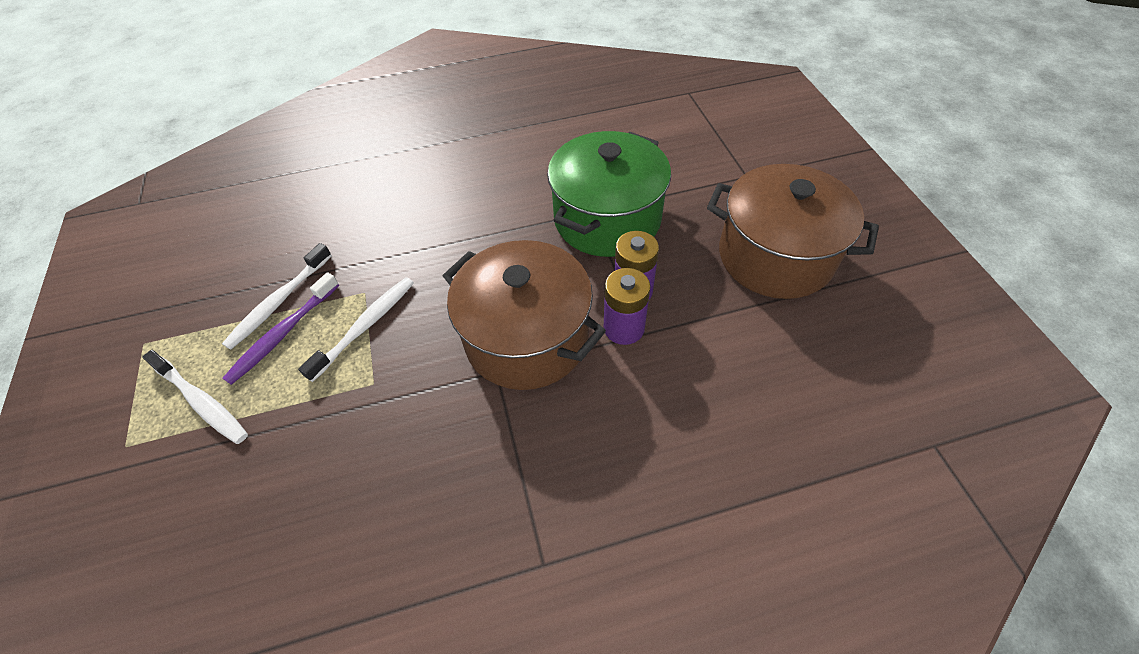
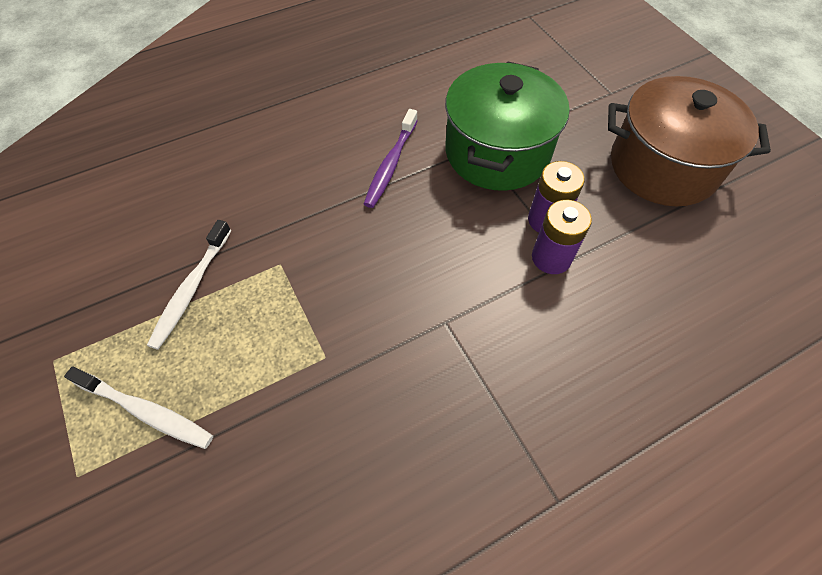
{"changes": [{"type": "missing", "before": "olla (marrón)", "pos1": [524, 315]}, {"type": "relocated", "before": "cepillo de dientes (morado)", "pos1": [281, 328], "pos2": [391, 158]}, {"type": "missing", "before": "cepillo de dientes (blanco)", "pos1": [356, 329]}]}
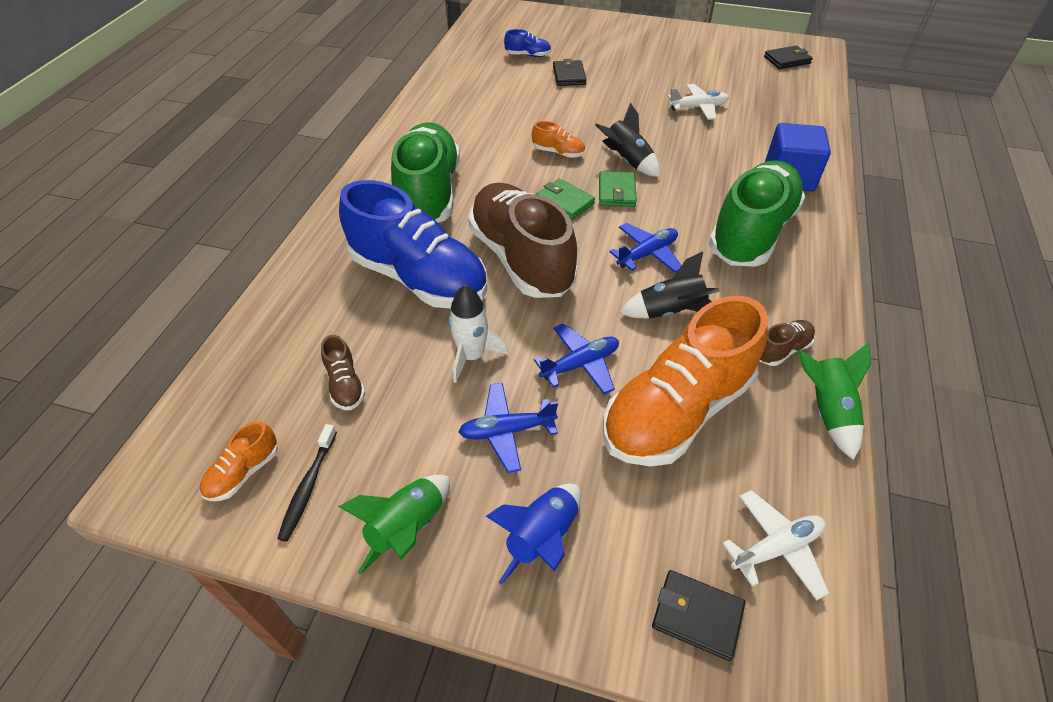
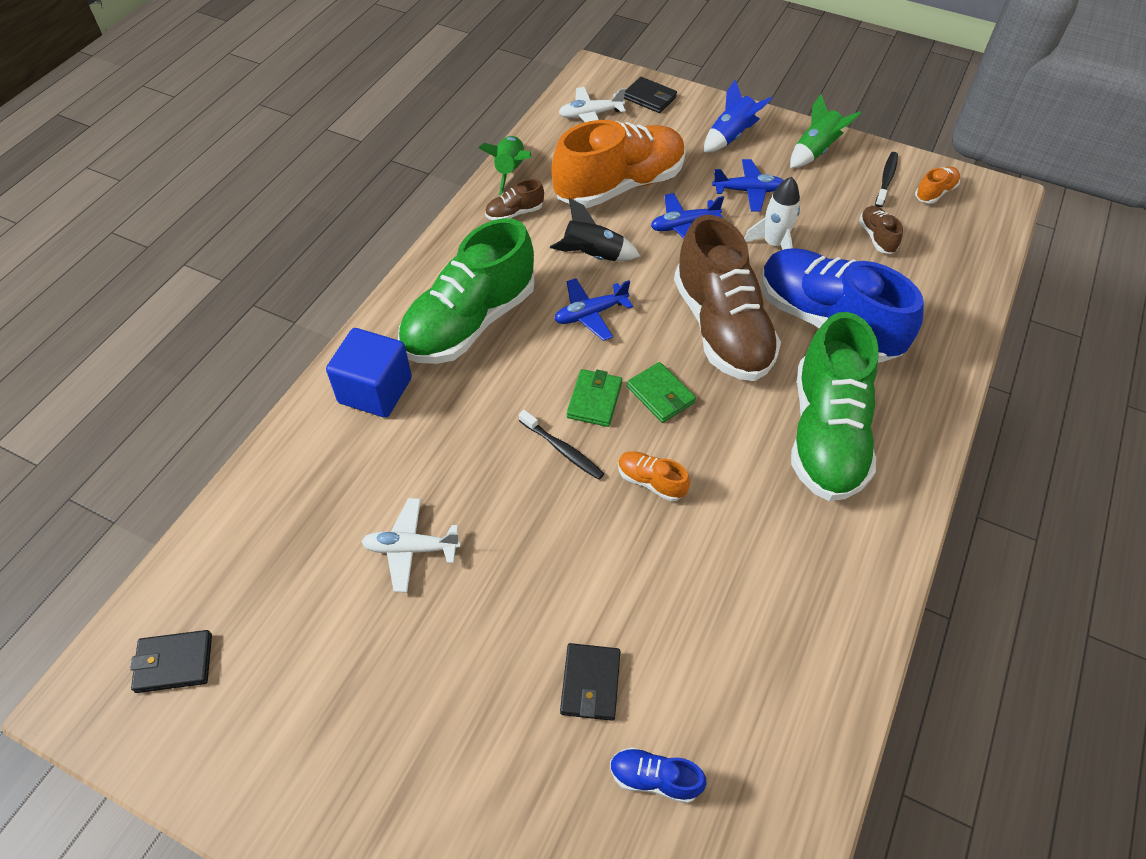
{"changes": [{"type": "exchanged", "before": "cohete (negro)", "after": "cepillo de dientes (negro)", "pos1": [627, 140], "pos2": [561, 445]}]}
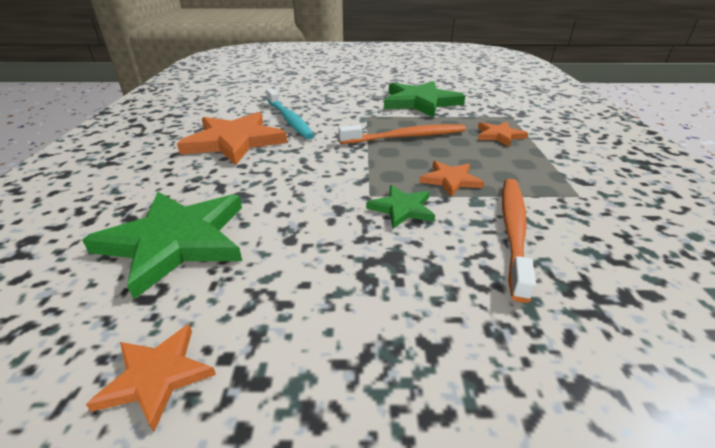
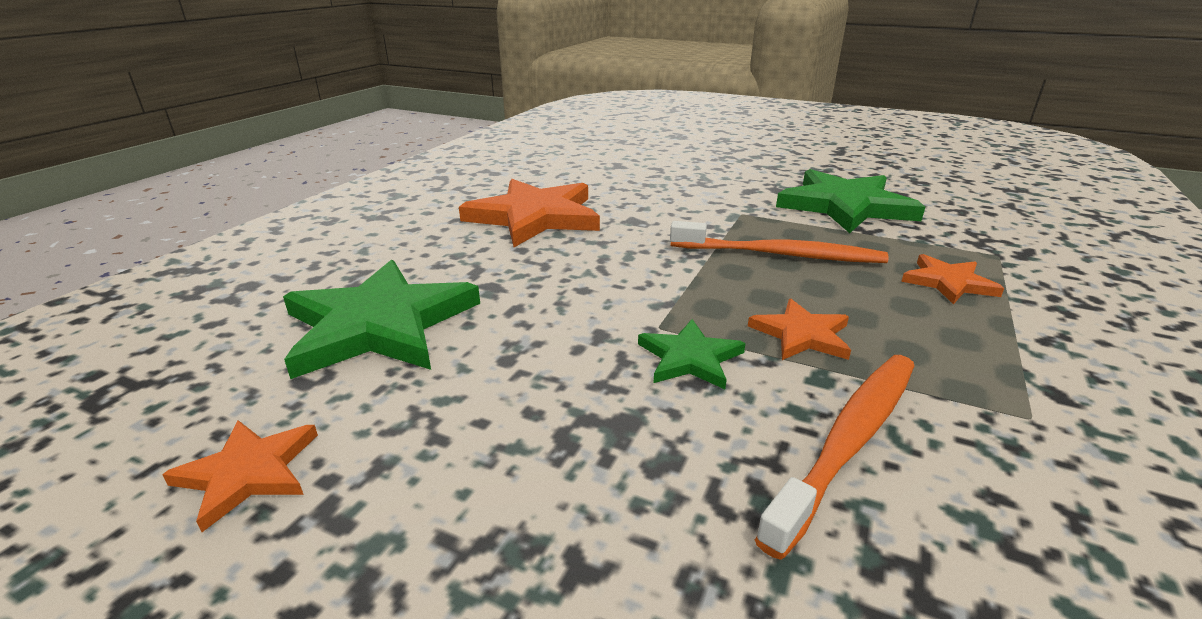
{"changes": [{"type": "missing", "before": "cepillo de dientes (turquesa)", "pos1": [290, 114]}]}
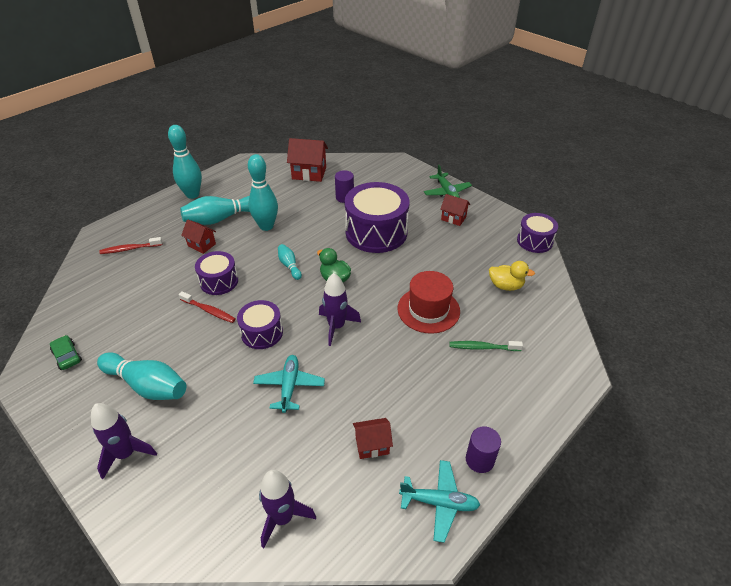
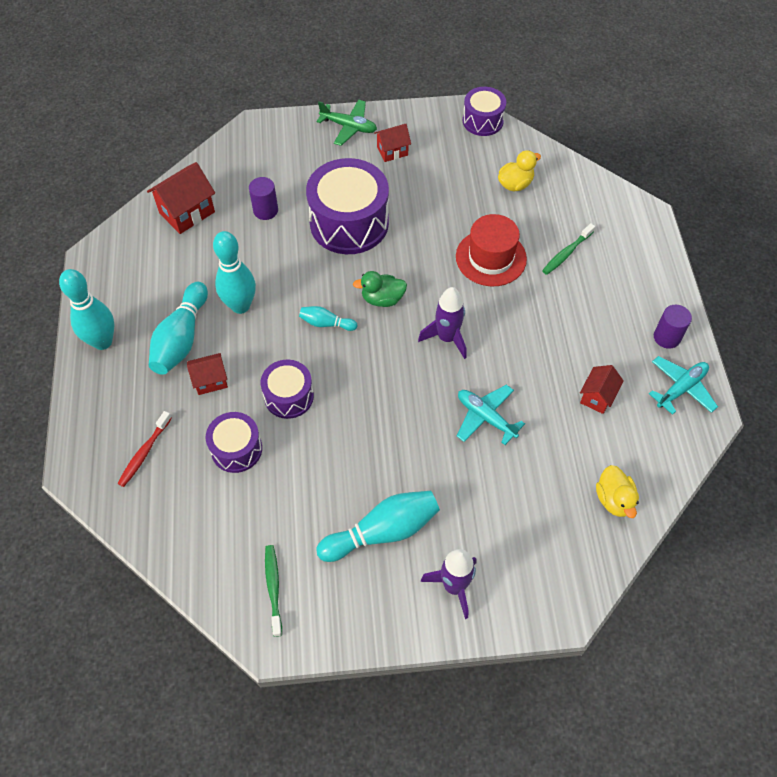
{"changes": [{"type": "missing", "before": "cepillo de dientes (rojo)", "pos1": [207, 307]}, {"type": "relocated", "before": "tambor (morado)", "pos1": [260, 324], "pos2": [234, 442]}, {"type": "exchanged", "before": "coche (verde)", "after": "cepillo de dientes (verde)", "pos1": [66, 352], "pos2": [273, 591]}, {"type": "exchanged", "before": "cohete (morado)", "after": "pato (amarillo)", "pos1": [287, 509], "pos2": [617, 491]}]}
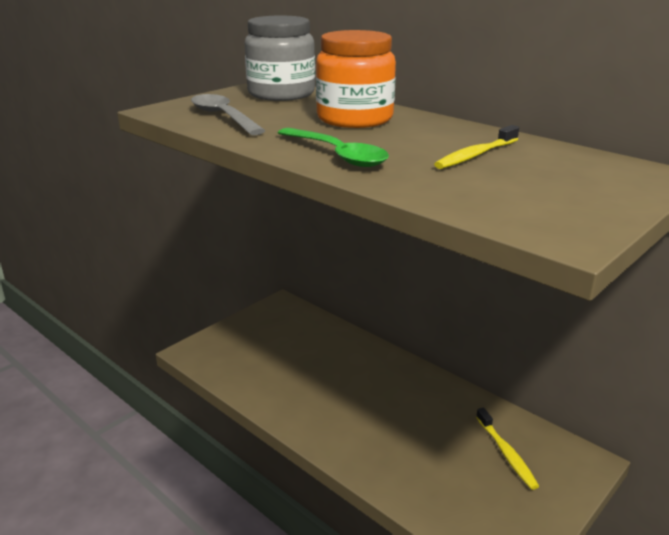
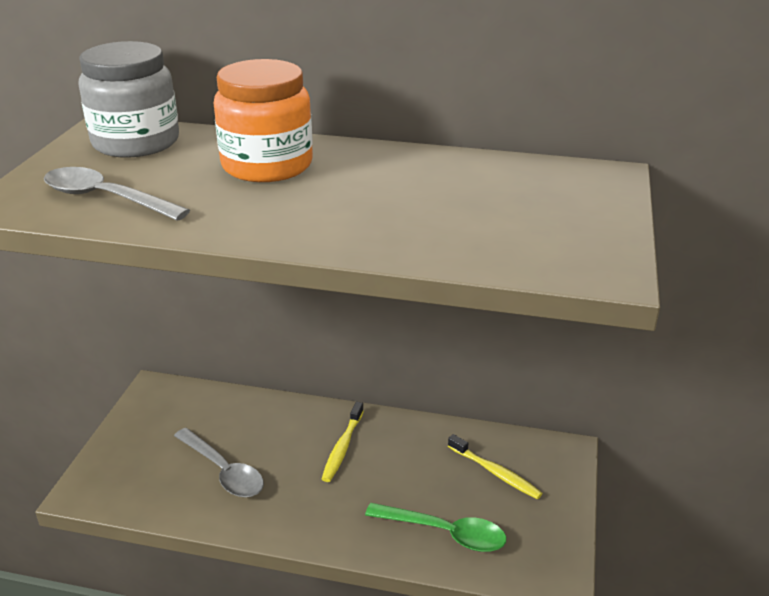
{"changes": [{"type": "relocated", "before": "cepillo de dientes (amarillo)", "pos1": [476, 147], "pos2": [343, 442]}, {"type": "relocated", "before": "cuchara (verde)", "pos1": [333, 147], "pos2": [435, 527]}, {"type": "appeared", "after": "cuchara (gris)", "pos2": [219, 462]}]}
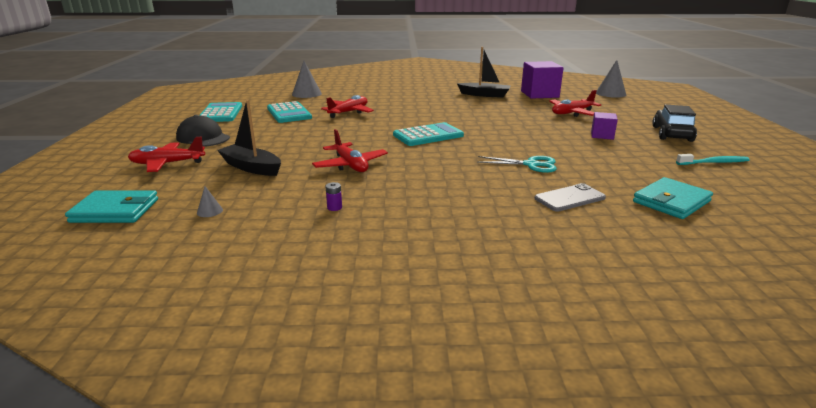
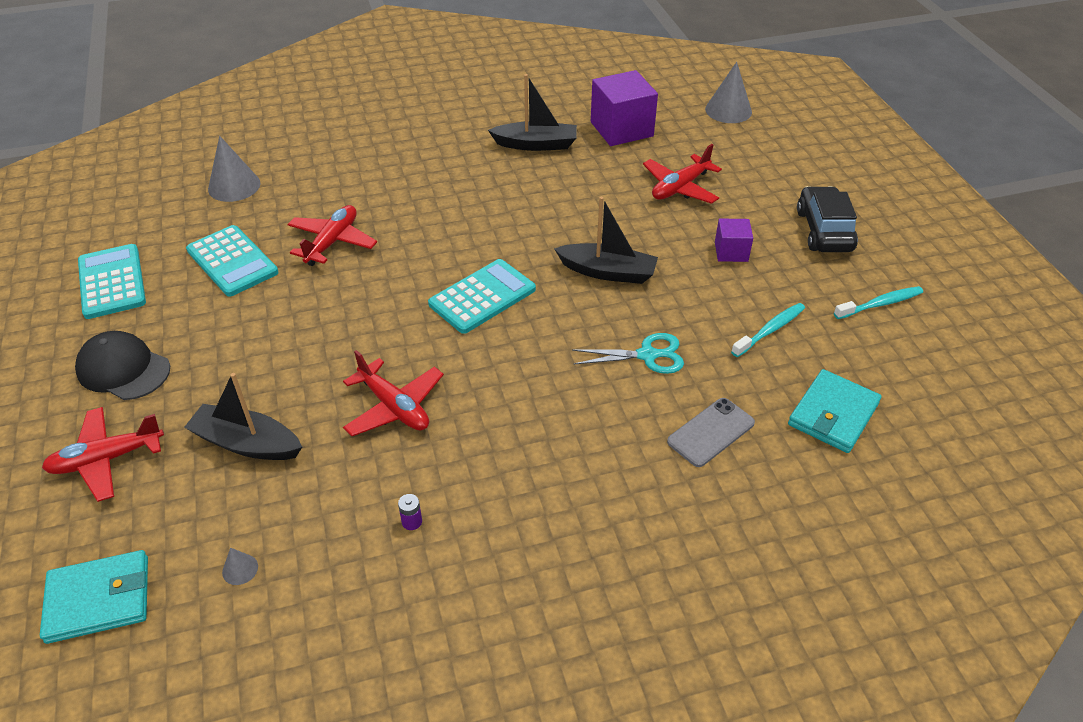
{"changes": [{"type": "appeared", "after": "barco (negro)", "pos2": [606, 240]}, {"type": "appeared", "after": "cepillo de dientes (turquesa)", "pos2": [768, 330]}]}
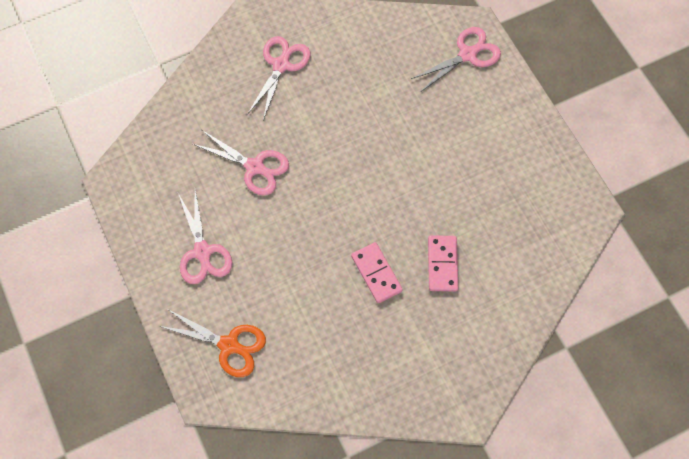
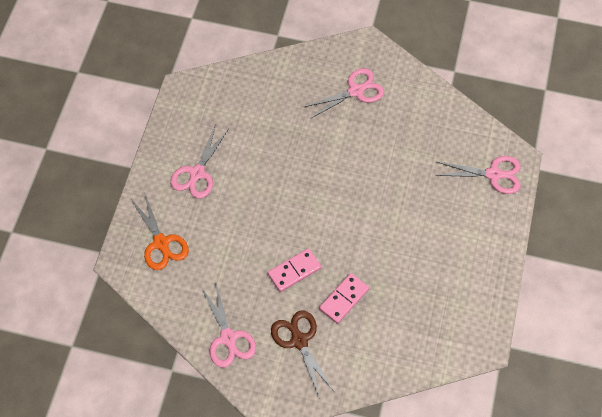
{"changes": [{"type": "relocated", "before": "tijeras (rosa)", "pos1": [241, 163], "pos2": [228, 326]}, {"type": "spun", "before": "ficha de dominó (rosa)", "pos1": [377, 272], "pos2": [294, 270], "turn": 45}, {"type": "appeared", "after": "tijeras (marrón)", "pos2": [302, 355]}]}
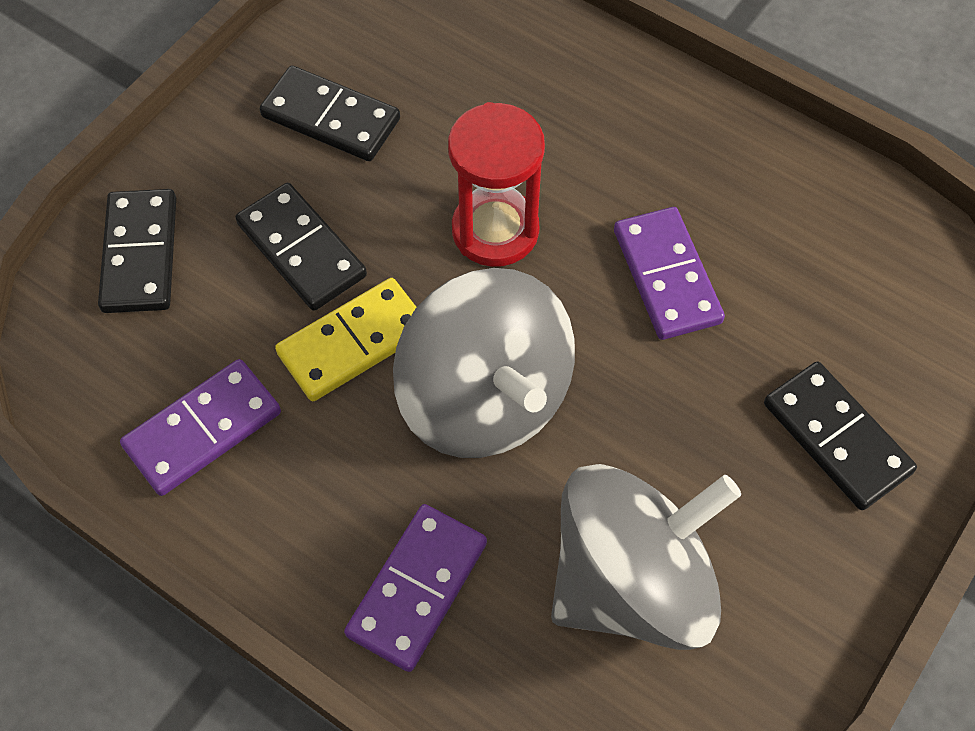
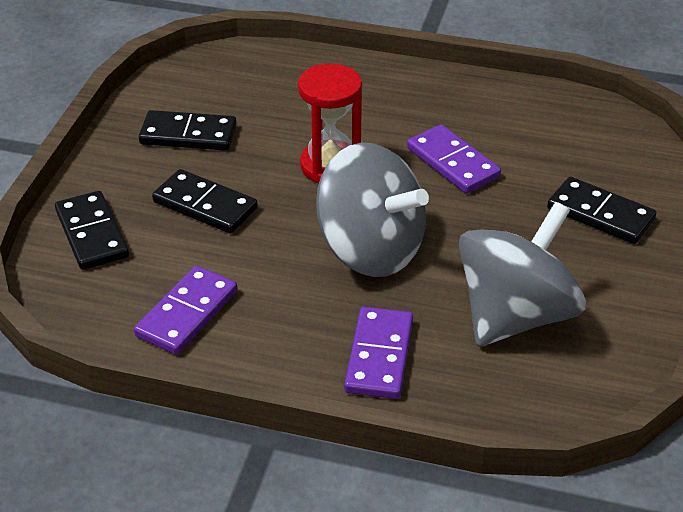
{"changes": [{"type": "missing", "before": "ficha de dominó (amarillo)", "pos1": [346, 339]}]}
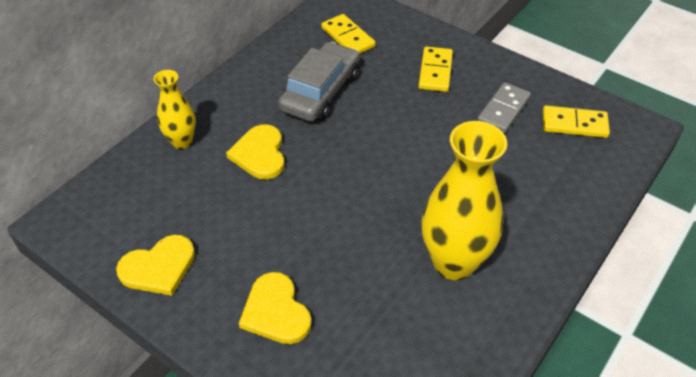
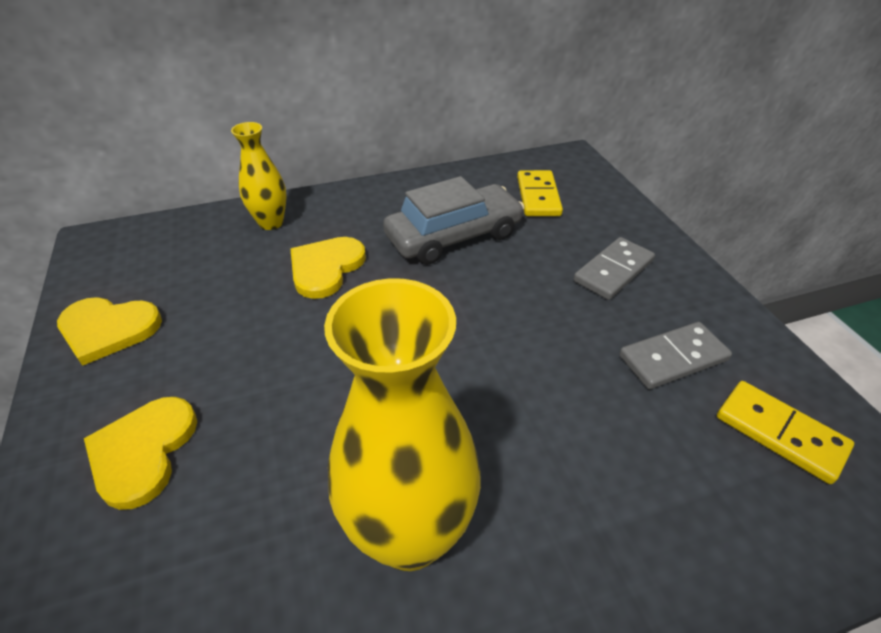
{"changes": [{"type": "colour", "before": "ficha de dominó (amarillo)", "after": "ficha de dominó (gris)", "pos1": [435, 69], "pos2": [614, 268]}]}
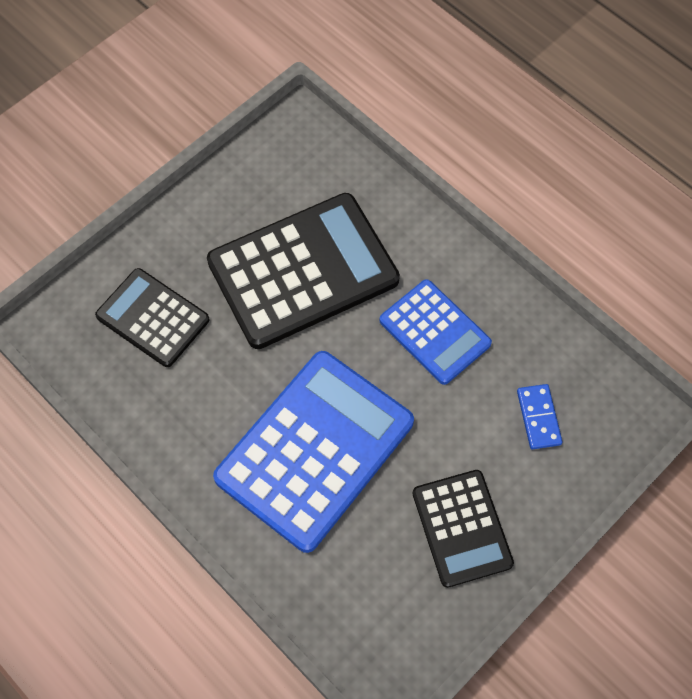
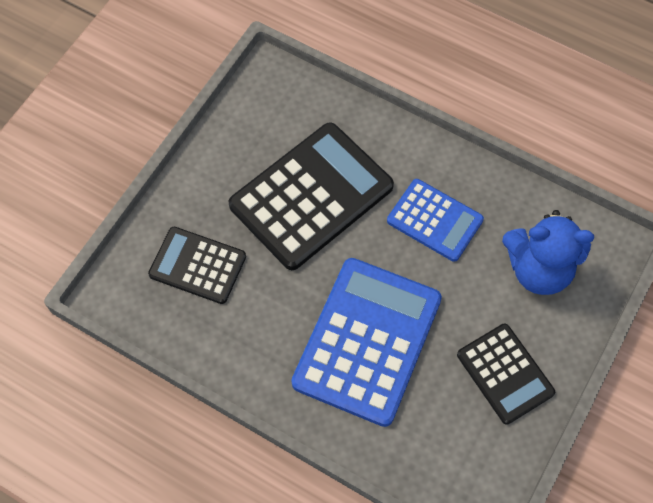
{"changes": [{"type": "exchanged", "before": "ficha de dominó (azul)", "after": "osito (azul)", "pos1": [540, 416], "pos2": [548, 252]}]}
